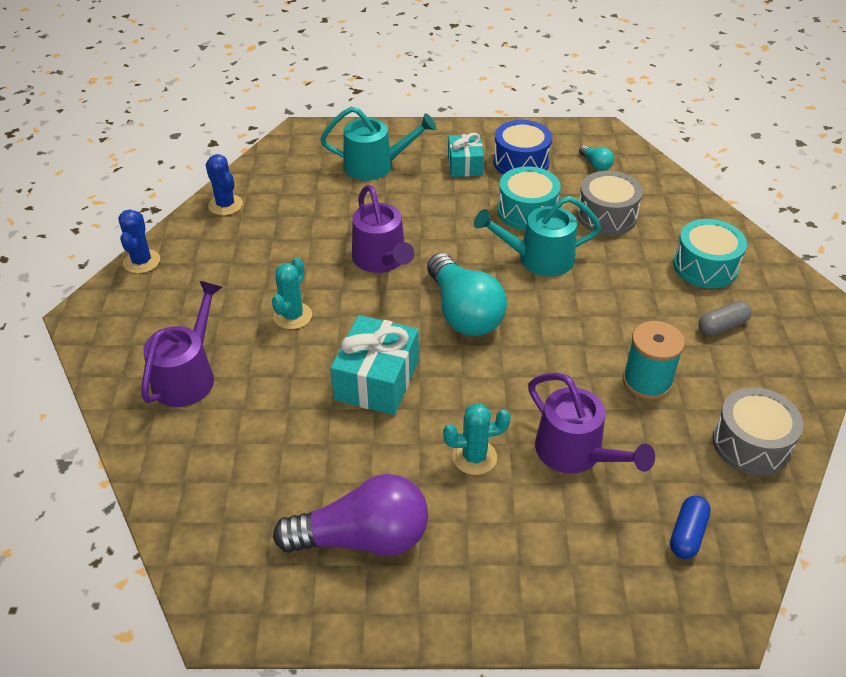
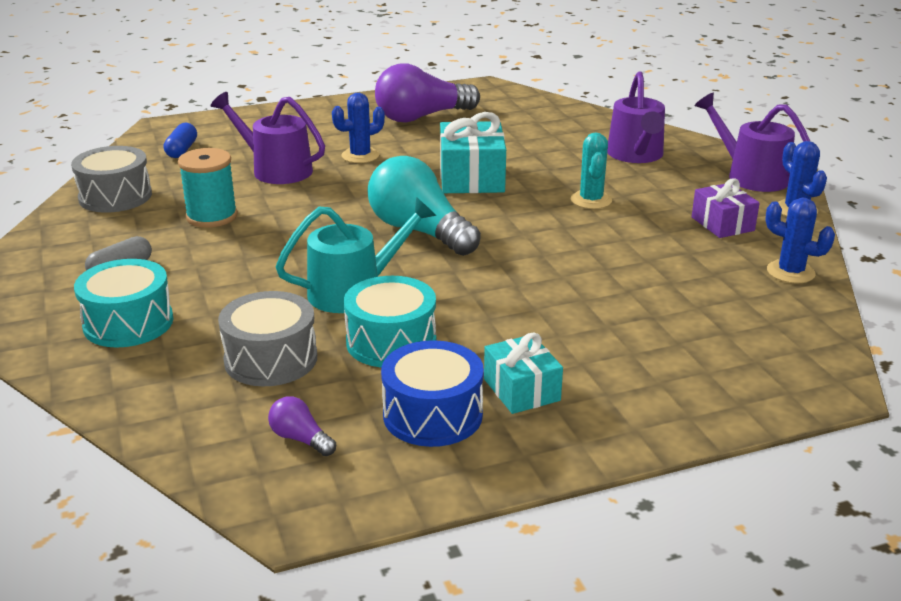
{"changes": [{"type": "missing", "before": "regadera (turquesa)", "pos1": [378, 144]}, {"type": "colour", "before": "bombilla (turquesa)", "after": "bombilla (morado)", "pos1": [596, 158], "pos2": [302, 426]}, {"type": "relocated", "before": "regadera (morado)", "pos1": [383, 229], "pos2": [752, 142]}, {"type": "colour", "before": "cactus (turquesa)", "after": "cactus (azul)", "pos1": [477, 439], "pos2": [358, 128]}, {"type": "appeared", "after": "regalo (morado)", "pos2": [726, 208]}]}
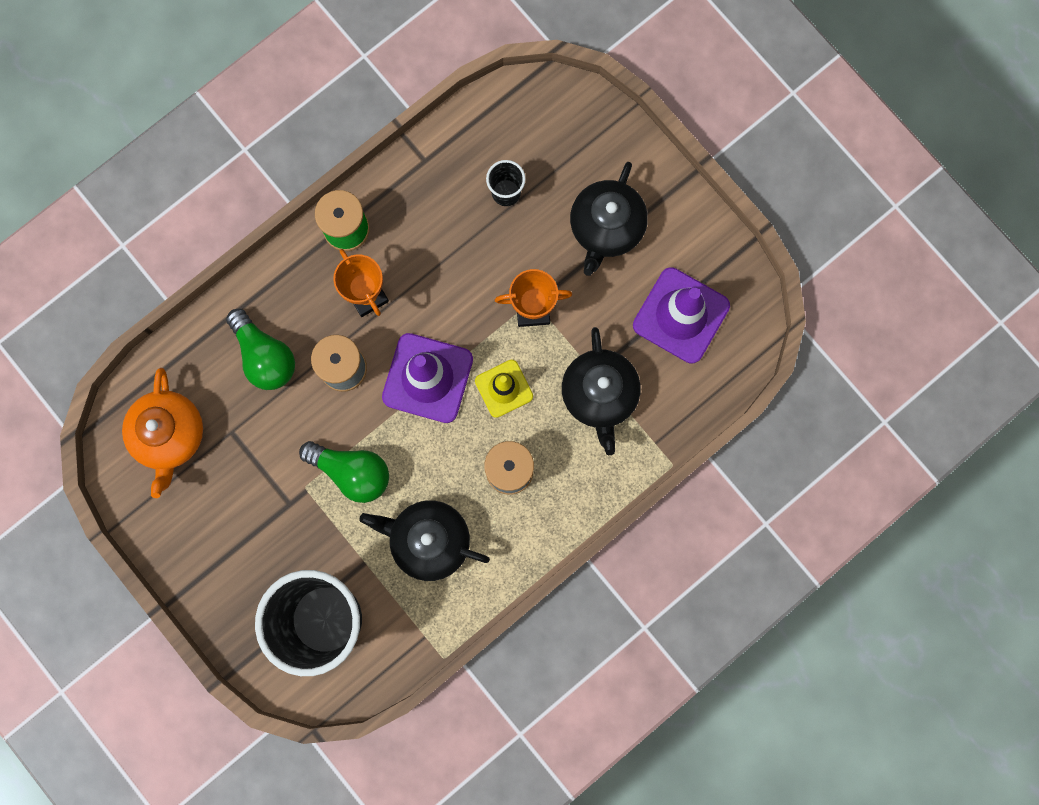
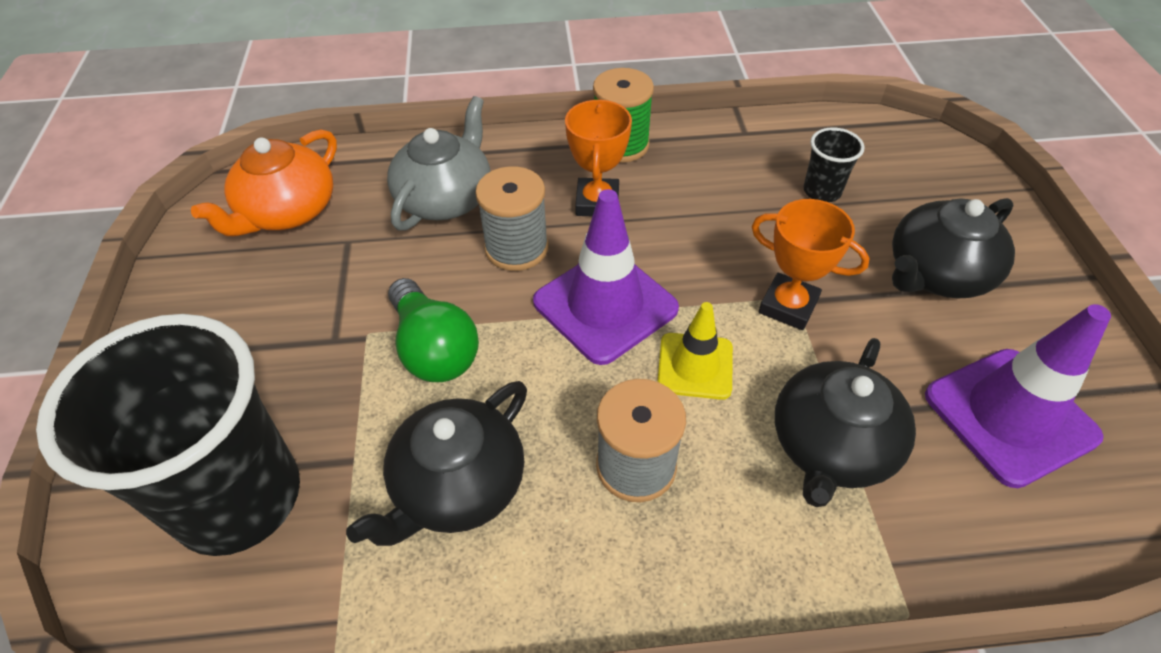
{"changes": [{"type": "exchanged", "before": "bombilla (verde)", "after": "tetera (gris)", "pos1": [260, 349], "pos2": [438, 163]}, {"type": "spun", "before": "tetera (negro)", "pos1": [424, 540], "pos2": [436, 463], "turn": -105}]}
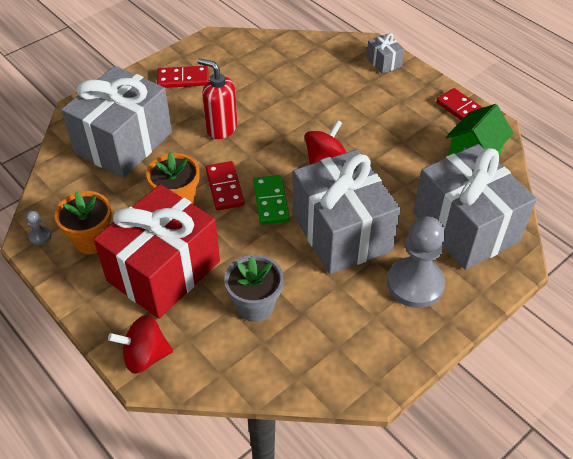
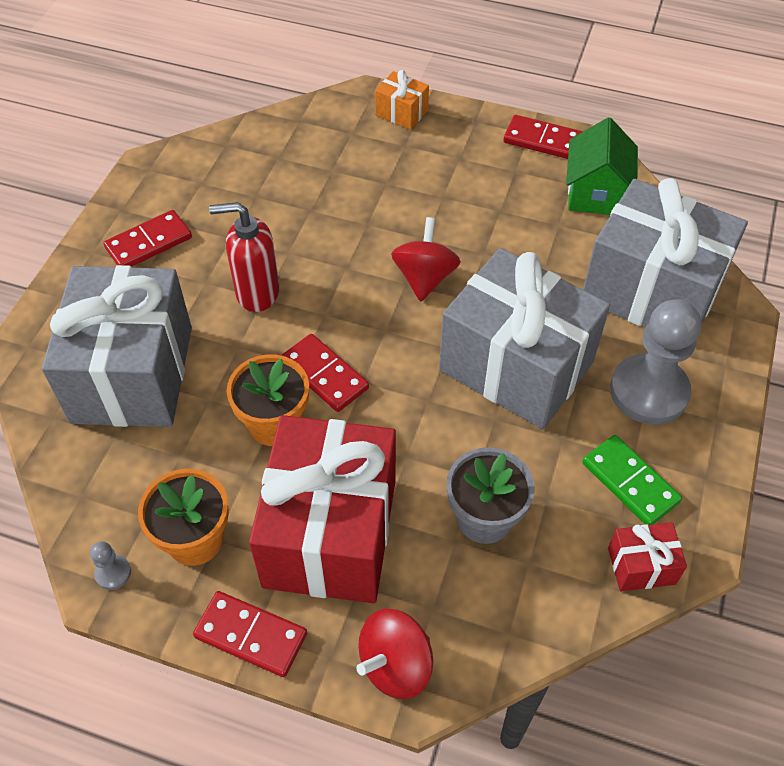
{"changes": [{"type": "colour", "before": "regalo (gris)", "after": "regalo (naranja)", "pos1": [385, 53], "pos2": [402, 100]}, {"type": "relocated", "before": "ficha de dominó (verde)", "pos1": [271, 200], "pos2": [632, 480]}, {"type": "appeared", "after": "regalo (rojo)", "pos2": [647, 557]}, {"type": "appeared", "after": "ficha de dominó (rojo)", "pos2": [250, 634]}]}
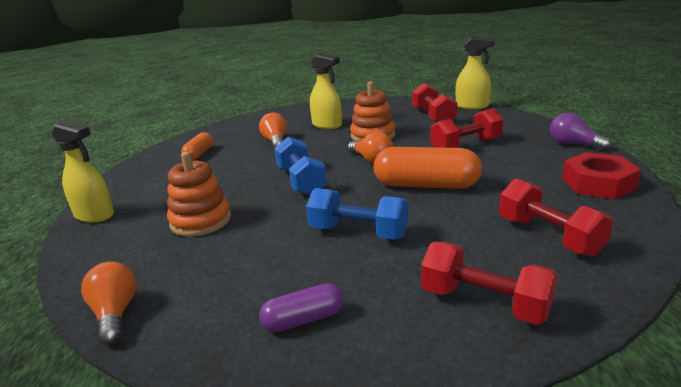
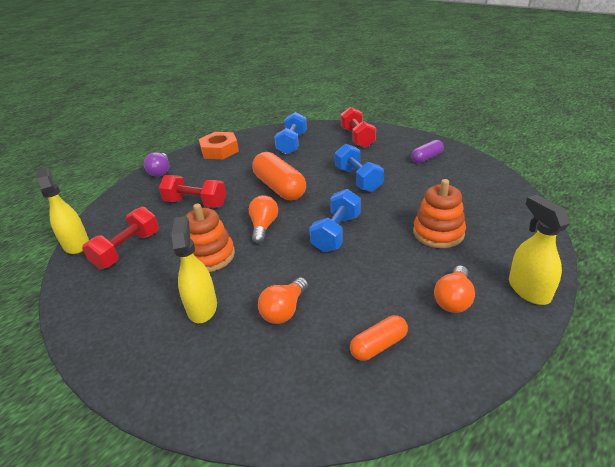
{"changes": [{"type": "colour", "before": "tuerca (rojo)", "after": "tuerca (naranja)", "pos1": [601, 175], "pos2": [219, 145]}, {"type": "colour", "before": "mancuerna (rojo)", "after": "mancuerna (azul)", "pos1": [556, 217], "pos2": [291, 133]}, {"type": "relocated", "before": "bombilla (naranja)", "pos1": [108, 303], "pos2": [454, 289]}, {"type": "spun", "before": "cápsula (morado)", "pos1": [301, 307], "pos2": [427, 151], "turn": -60}]}
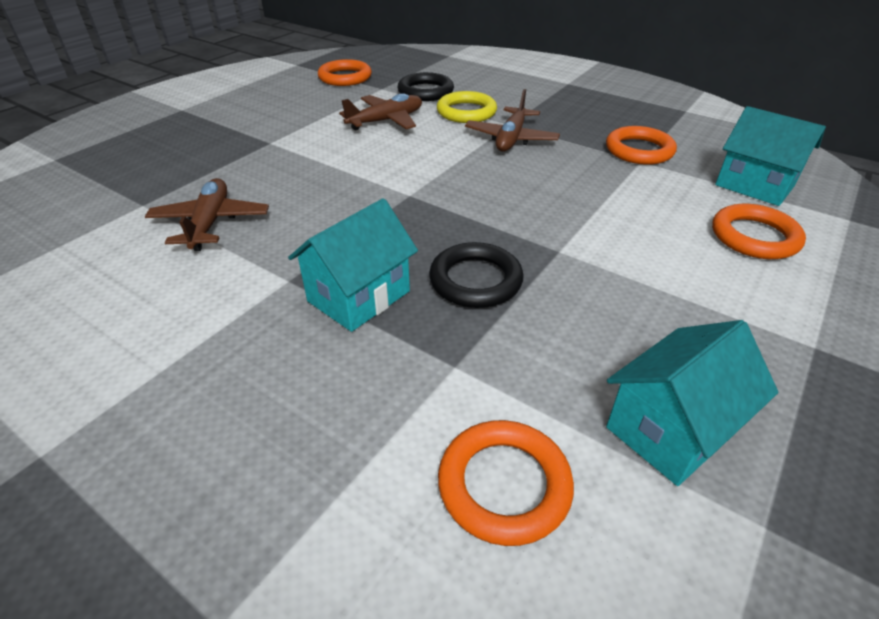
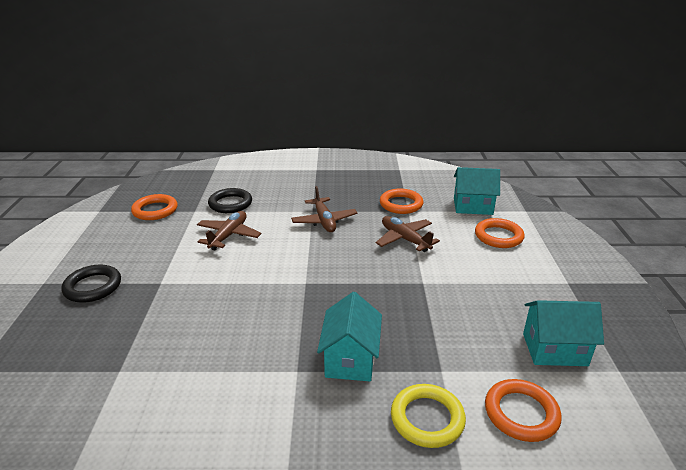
{"changes": [{"type": "relocated", "before": "anillo (amarillo)", "pos1": [467, 107], "pos2": [428, 416]}, {"type": "relocated", "before": "avión (marrón)", "pos1": [207, 214], "pos2": [408, 234]}, {"type": "relocated", "before": "anillo (negro)", "pos1": [476, 275], "pos2": [91, 283]}, {"type": "spun", "before": "casa (turquesa)", "pos1": [692, 403], "pos2": [563, 333], "turn": 75}]}
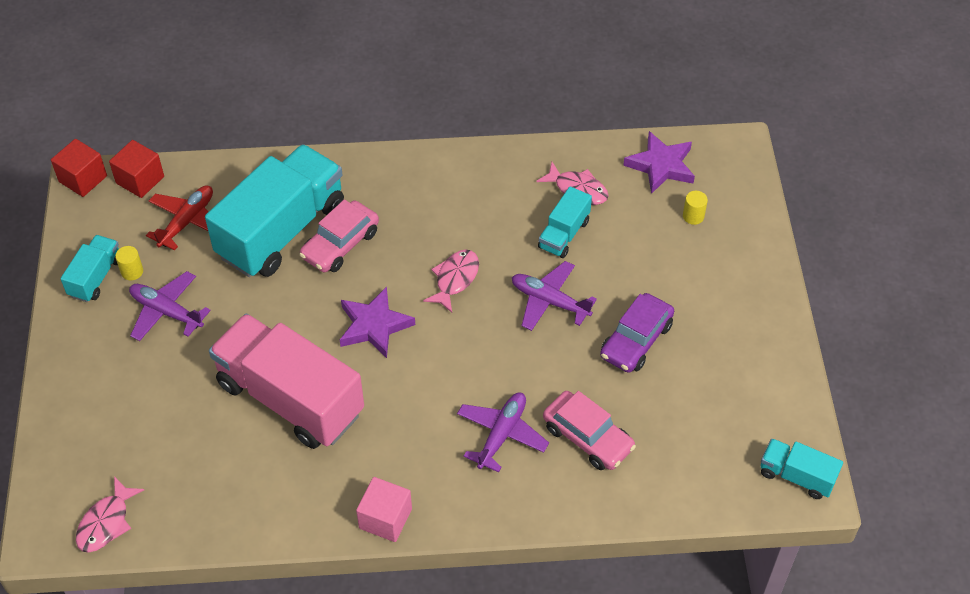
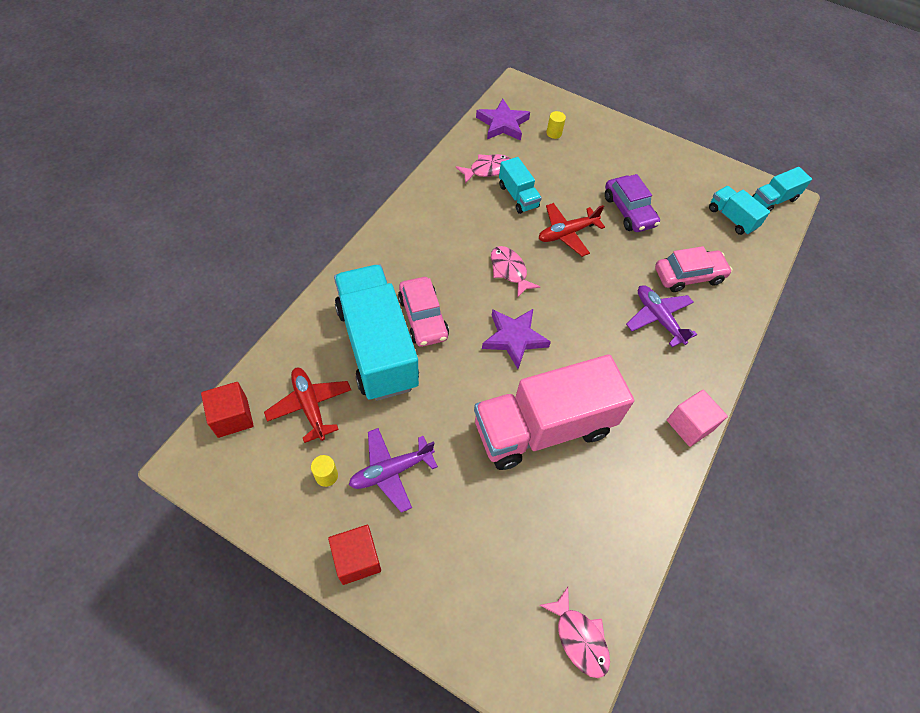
{"changes": [{"type": "relocated", "before": "cubo (rojo)", "pos1": [79, 168], "pos2": [354, 555]}, {"type": "relocated", "before": "camión (turquesa)", "pos1": [89, 268], "pos2": [739, 210]}, {"type": "colour", "before": "avión (morado)", "after": "avión (rojo)", "pos1": [554, 296], "pos2": [572, 230]}]}
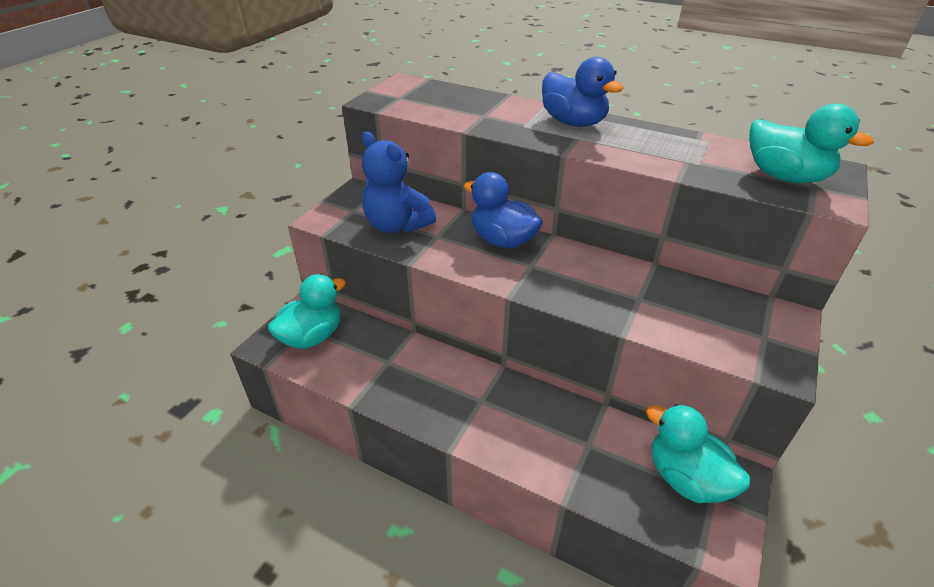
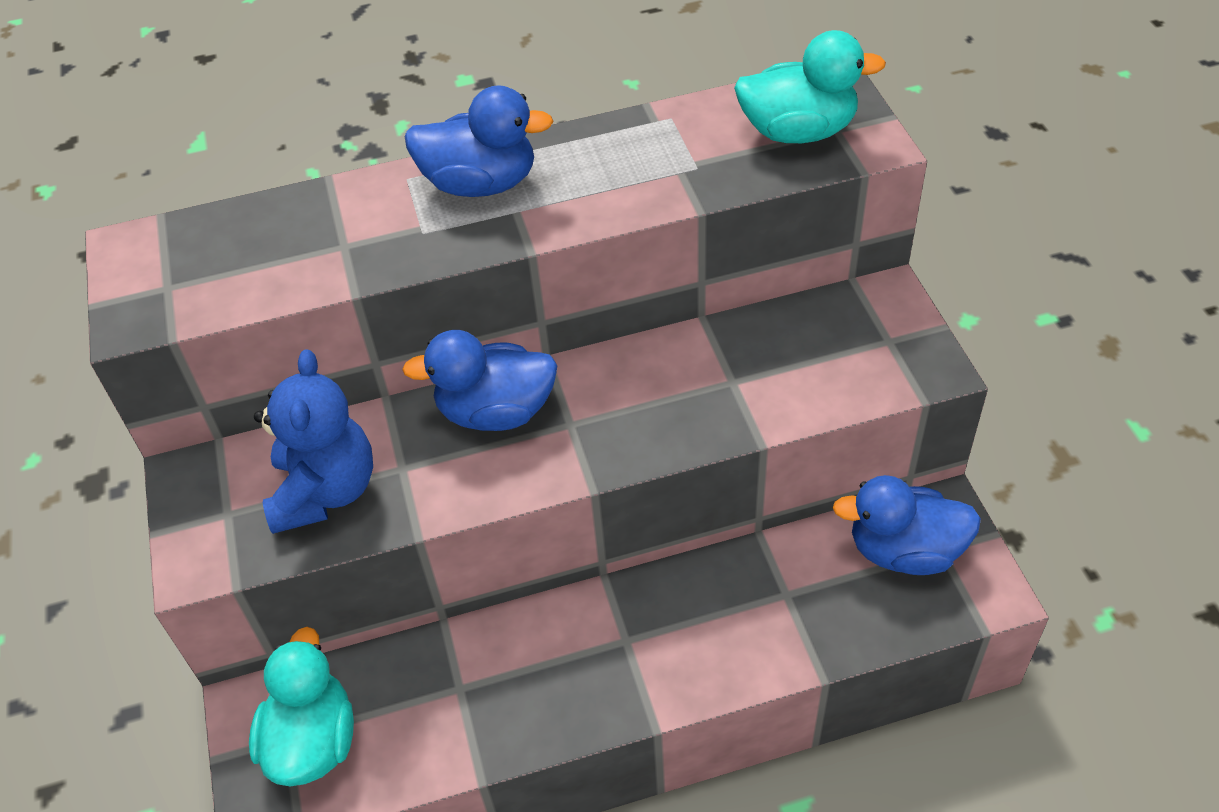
{"changes": [{"type": "spun", "before": "osito (azul)", "pos1": [399, 182], "pos2": [313, 441], "turn": -90}, {"type": "colour", "before": "pato (turquesa)", "after": "pato (azul)", "pos1": [698, 453], "pos2": [907, 525]}]}
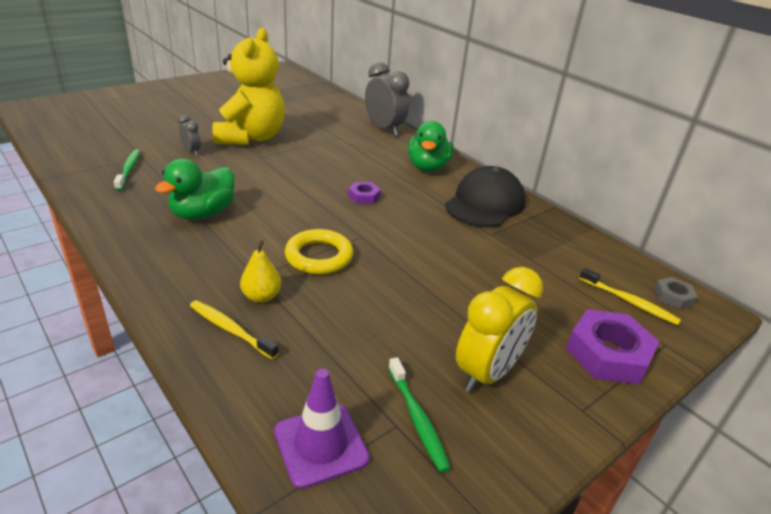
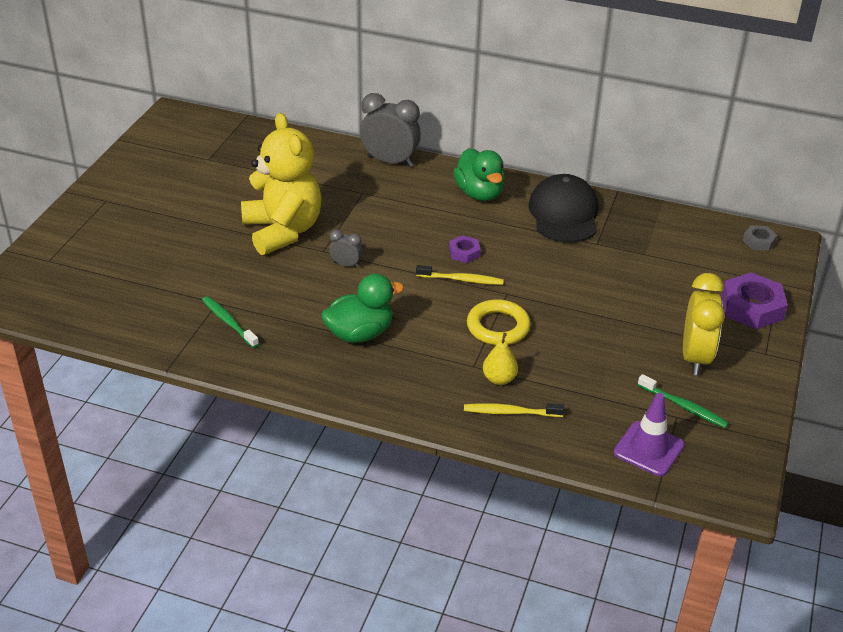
{"changes": [{"type": "relocated", "before": "despertador (gris)", "pos1": [189, 135], "pos2": [346, 249]}, {"type": "spun", "before": "pato (verde)", "pos1": [195, 189], "pos2": [362, 308], "turn": -120}, {"type": "relocated", "before": "cepillo de dientes (amarillo)", "pos1": [630, 296], "pos2": [460, 275]}]}
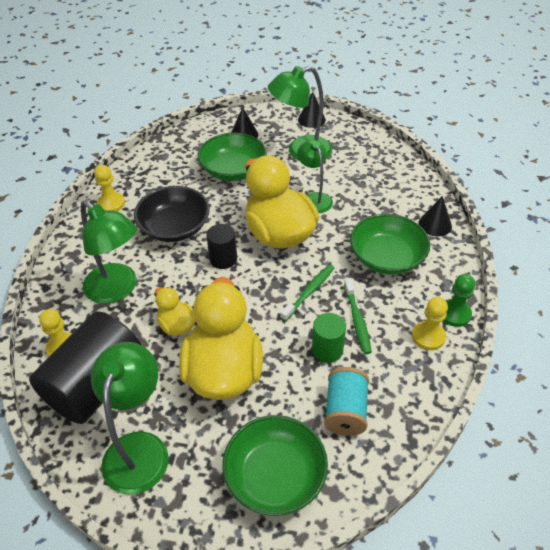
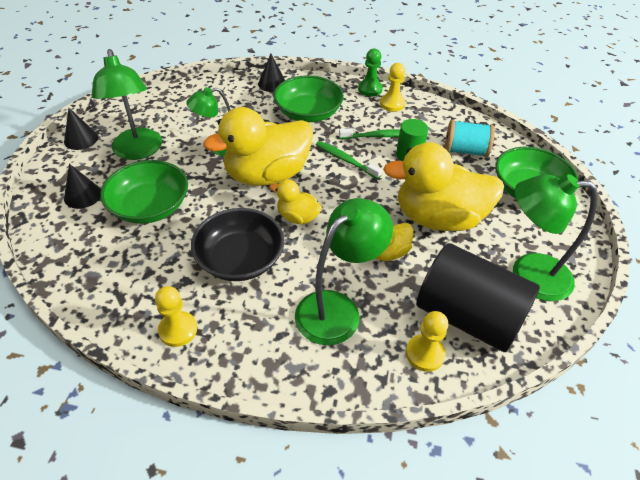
{"changes": [{"type": "exchanged", "before": "cilindro (negro)", "after": "pato (amarillo)", "pos1": [221, 246], "pos2": [296, 201]}]}
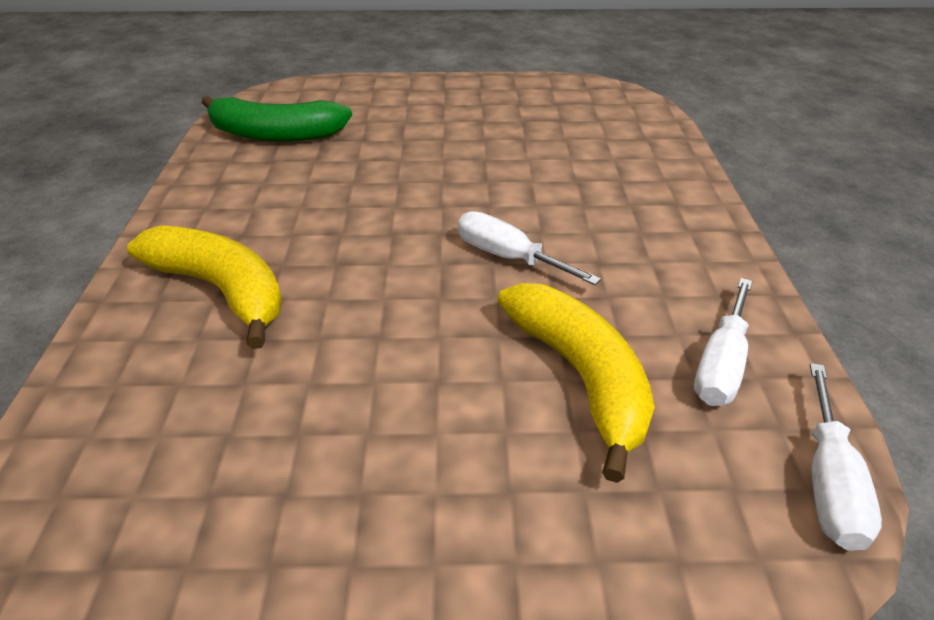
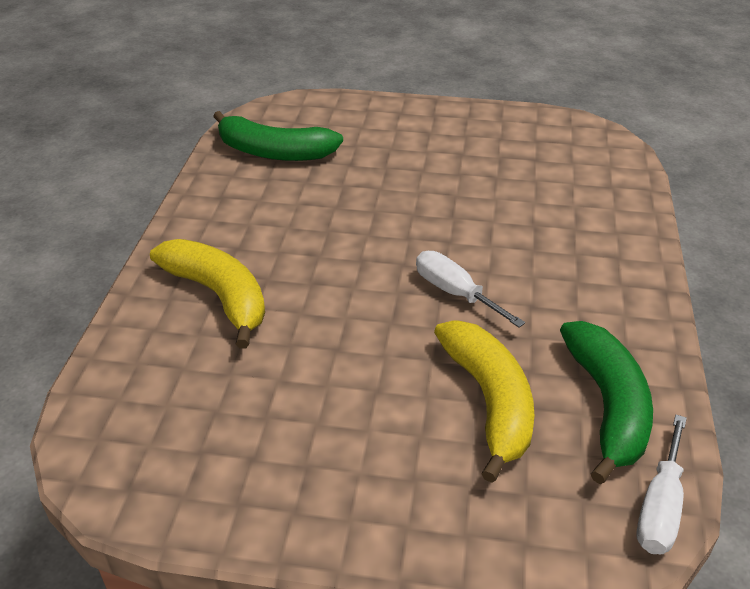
{"changes": [{"type": "exchanged", "before": "destornillador (blanco)", "after": "plátano (verde)", "pos1": [723, 342], "pos2": [606, 402]}]}
